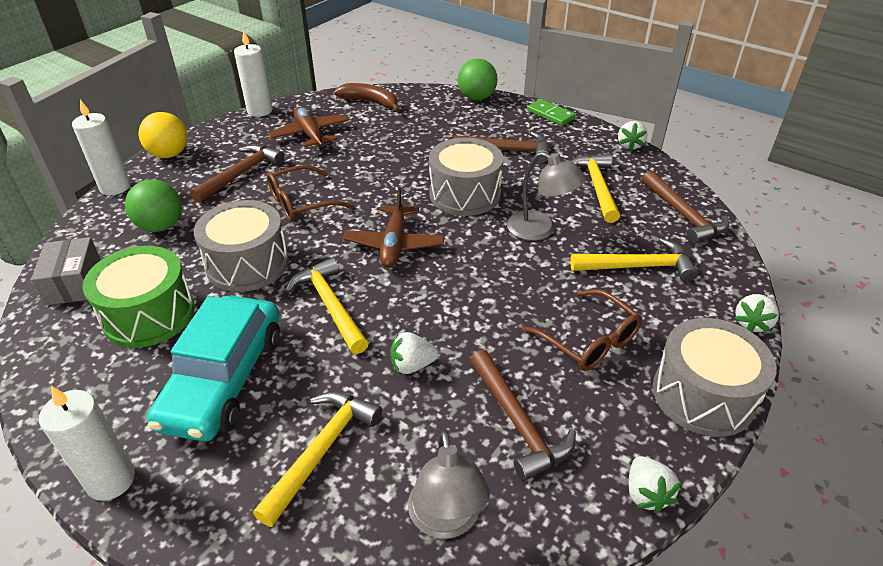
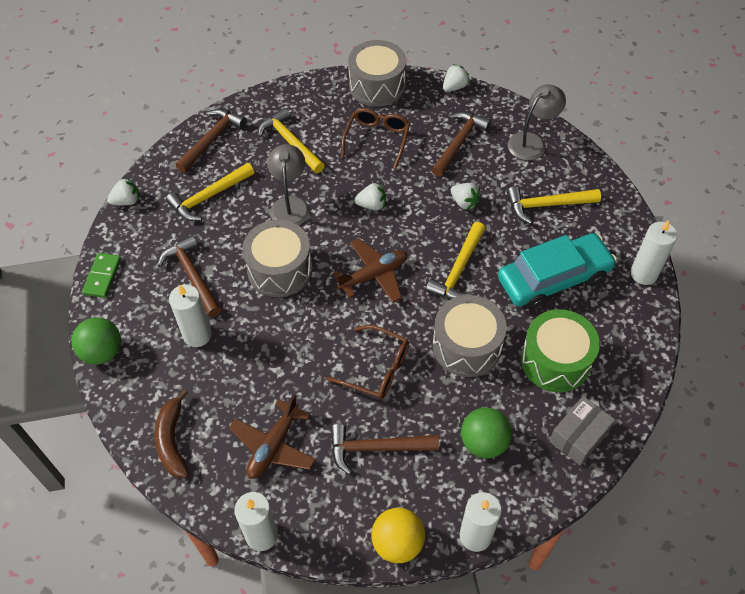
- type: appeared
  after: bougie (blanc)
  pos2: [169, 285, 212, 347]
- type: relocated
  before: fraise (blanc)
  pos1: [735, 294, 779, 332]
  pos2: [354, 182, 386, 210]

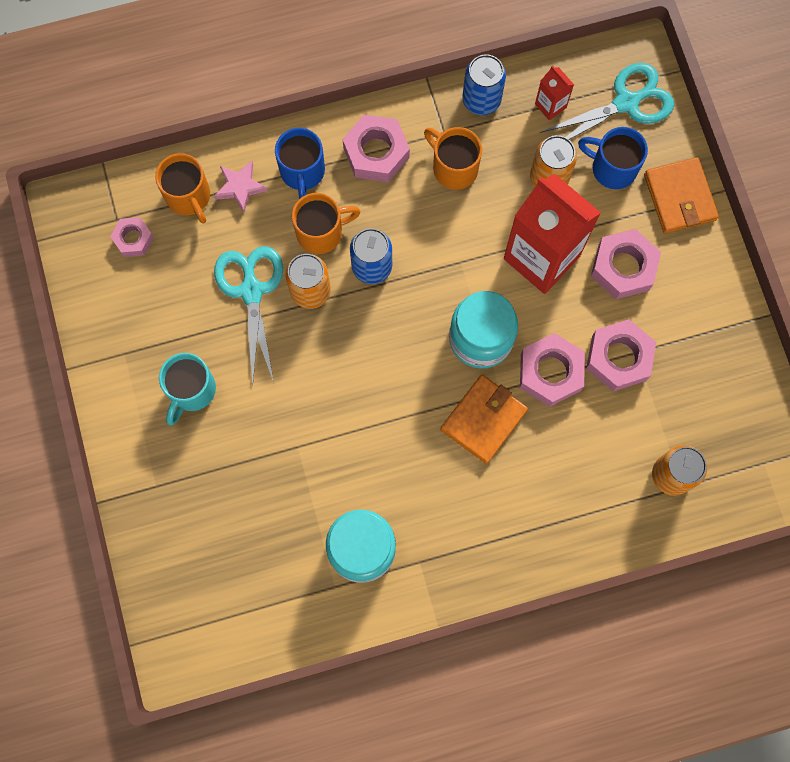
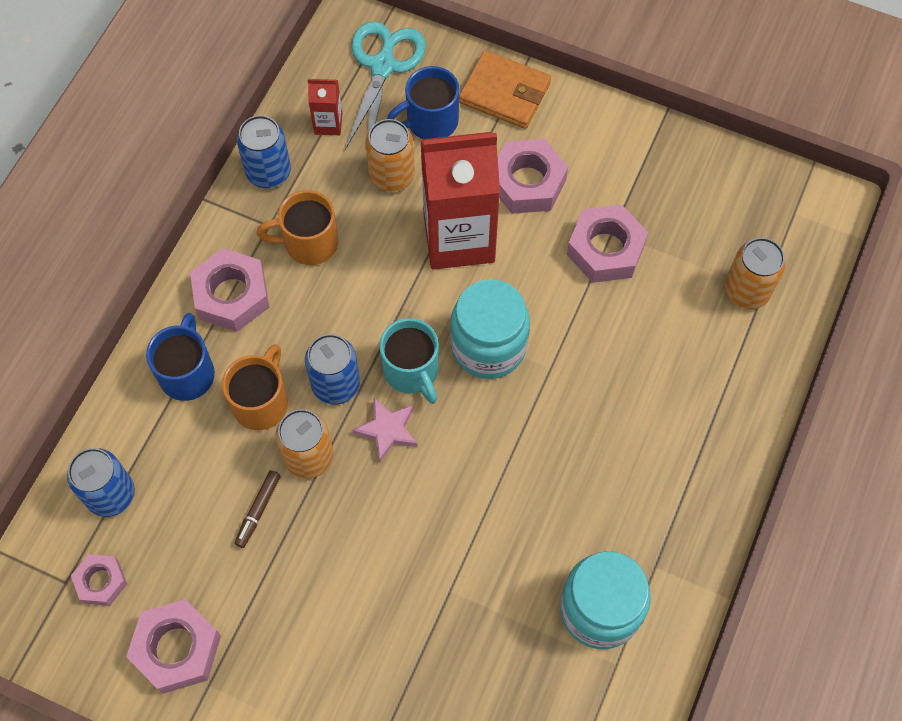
- type: exchanged
  before: tasse (orange)
  after: canette (bleu)
  pos1: [155, 153, 210, 224]
  pos2: [67, 448, 135, 517]
- type: relocated
  before: écrou (rose)
  pos1: [520, 333, 585, 407]
  pos2: [126, 599, 221, 694]
- type: spun
  before: tasse (bleu)
  pos1: [275, 128, 325, 199]
  pos2: [146, 313, 215, 401]
  turn: -120
- type: exchanged
  before: ciseaux (turquoise)
  after: feutre (marron)
  pos1: [214, 246, 283, 384]
  pos2: [234, 470, 281, 548]
- type: relocated
  before: étoile (rose)
  pos1: [214, 161, 268, 213]
  pos2: [352, 397, 417, 462]
- type: relocated
  before: tasse (turquoise)
  pos1: [159, 353, 216, 425]
  pos2: [379, 318, 439, 404]
- type: missing
  before: portefeuille (orange)
  pos1: [440, 375, 528, 464]

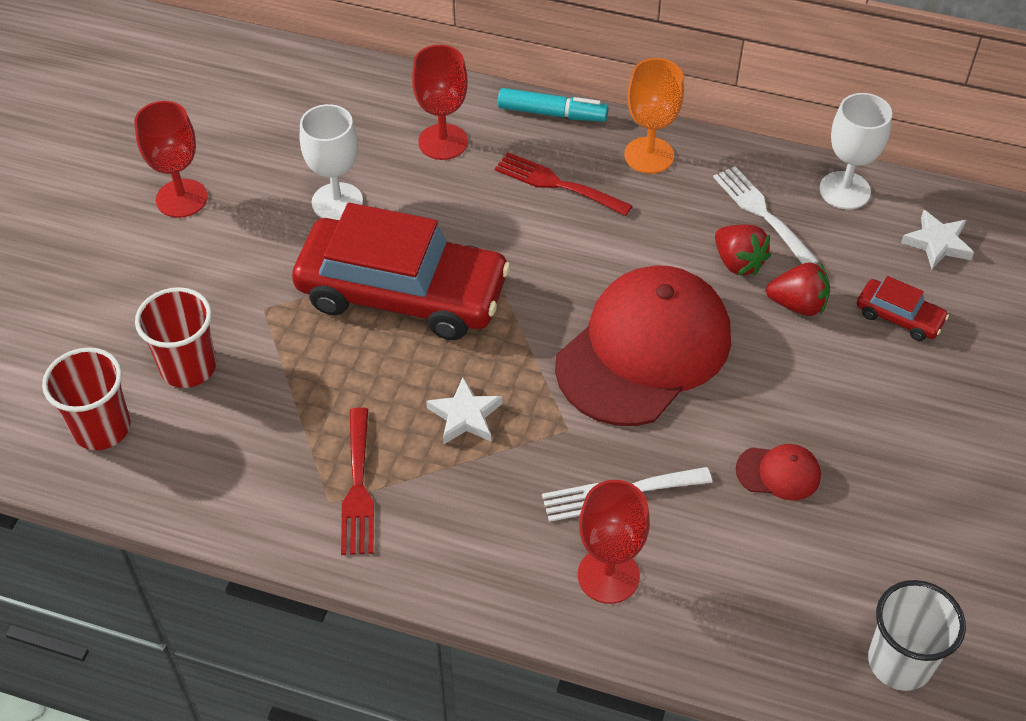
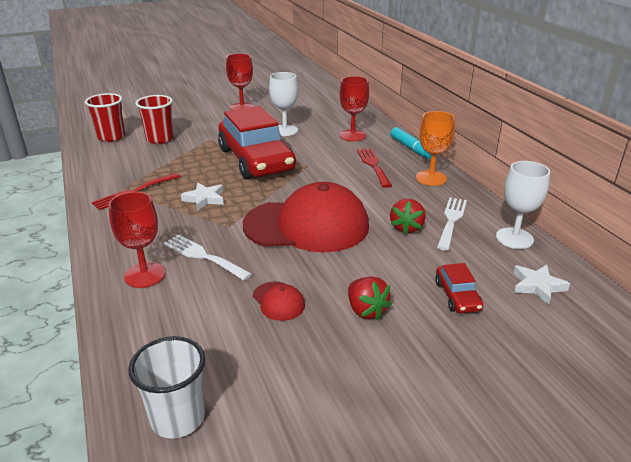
- type: relocated
  before: fraise (rouge)
  pos1: [766, 263, 830, 316]
  pos2: [348, 276, 392, 320]

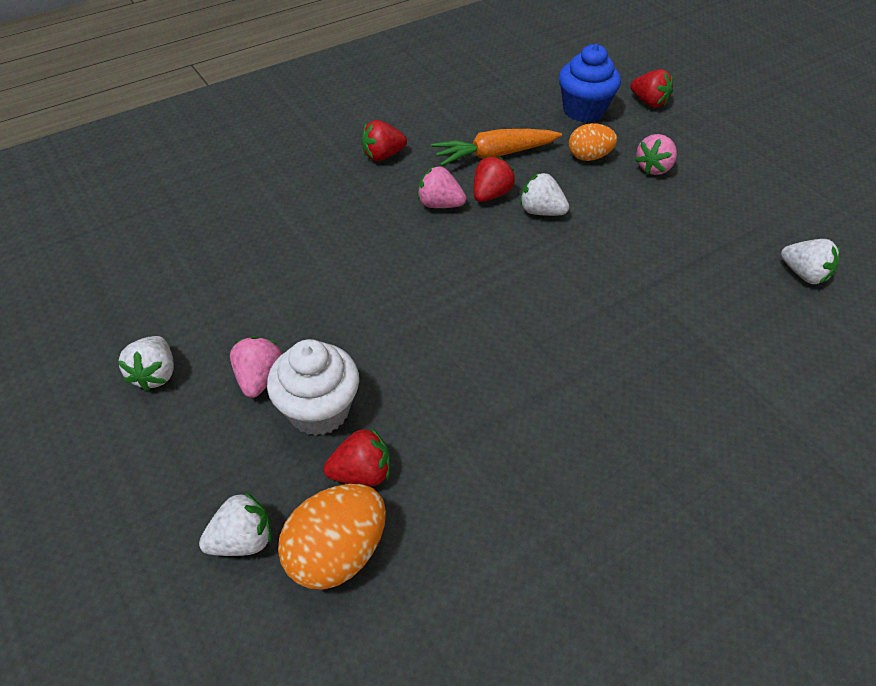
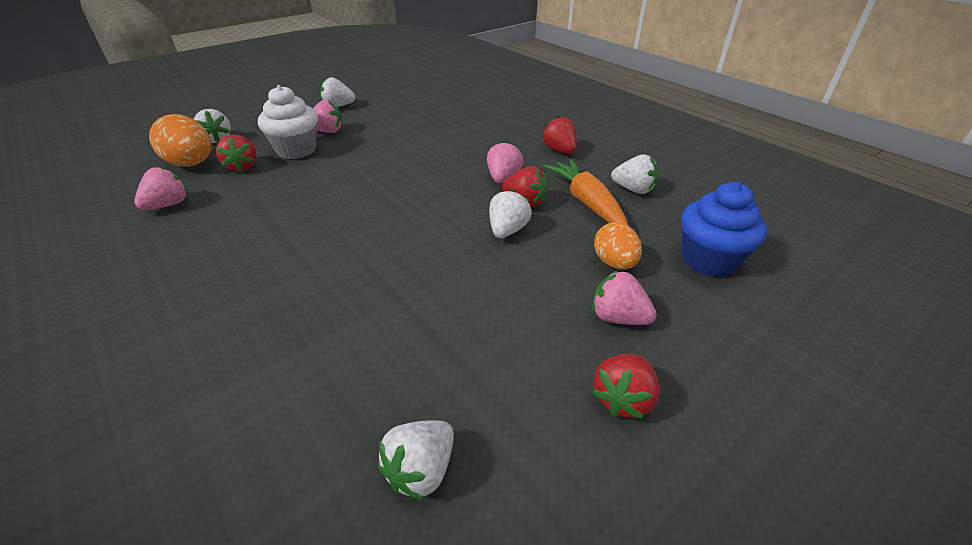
- type: appeared
  after: fraise (rose)
  pos2: [134, 166, 188, 210]
- type: relocated
  before: fraise (rouge)
  pos1: [630, 69, 673, 108]
  pos2: [592, 354, 659, 419]
- type: appeared
  after: fraise (blanc)
  pos2: [611, 154, 658, 194]

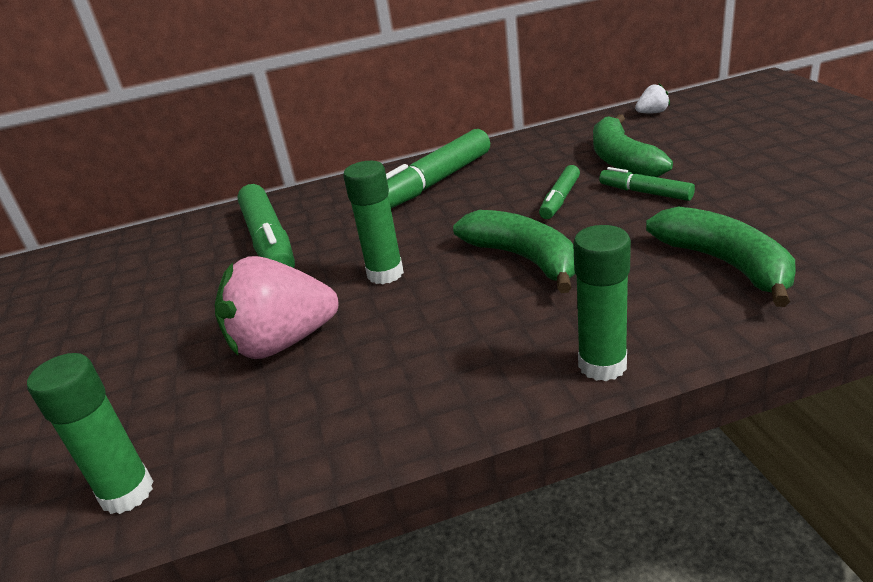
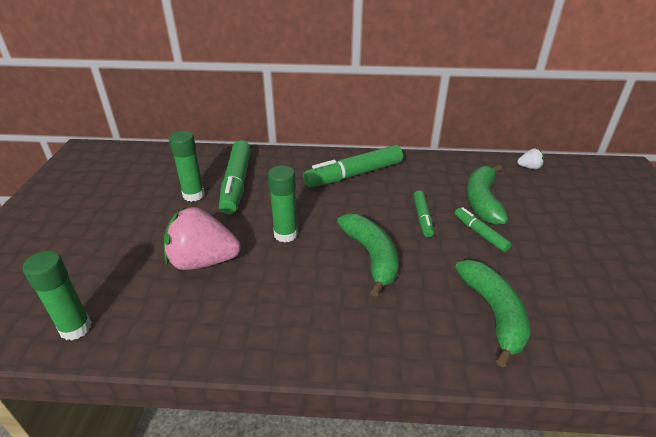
- type: relocated
  before: bâton de colle (vert)
  pos1: [573, 225, 631, 381]
  pos2: [169, 131, 205, 202]
- type: spun
  before: feutre (vert)
  pos1: [539, 165, 580, 219]
  pos2: [413, 191, 434, 237]
  turn: -45

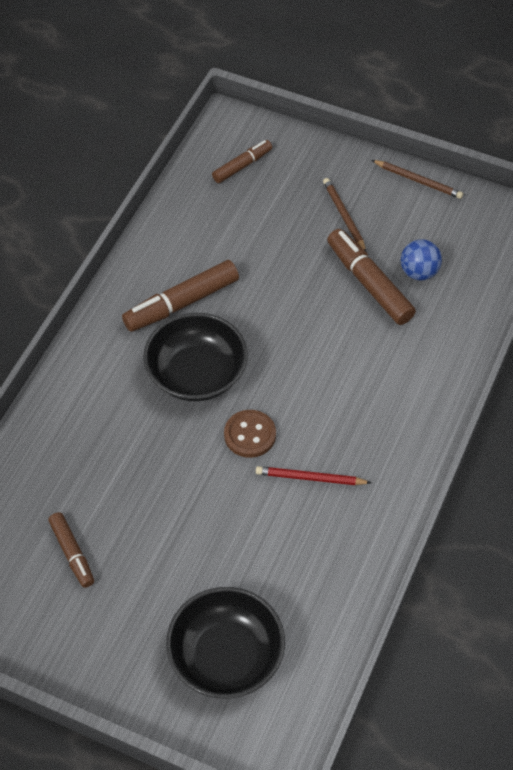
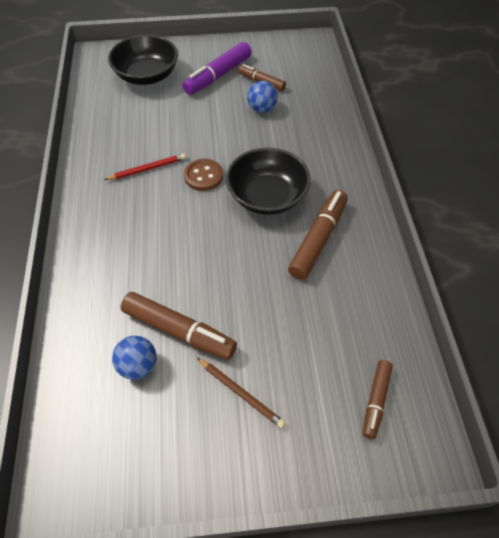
- type: appeared
  after: feutre (violet)
  pos2: [182, 42, 252, 95]
- type: appeared
  after: balle (bleu)
  pos2: [247, 81, 278, 113]
- type: missing
  before: crayon (marron)
  pos1: [372, 160, 463, 199]

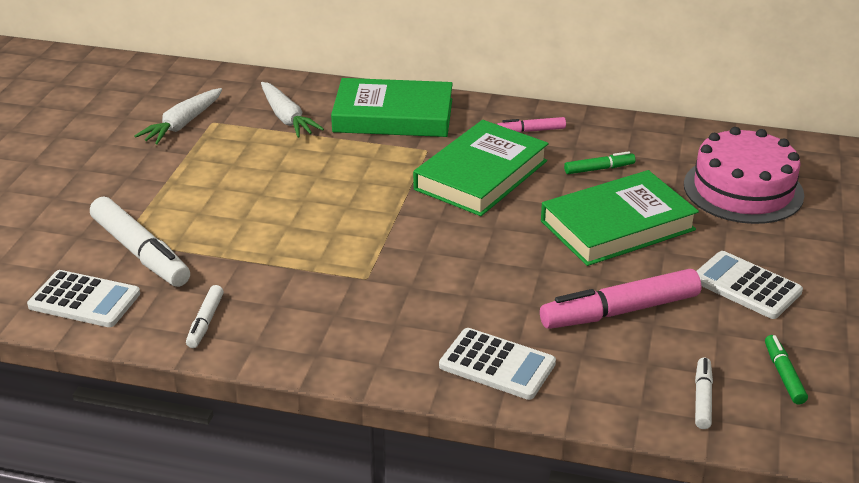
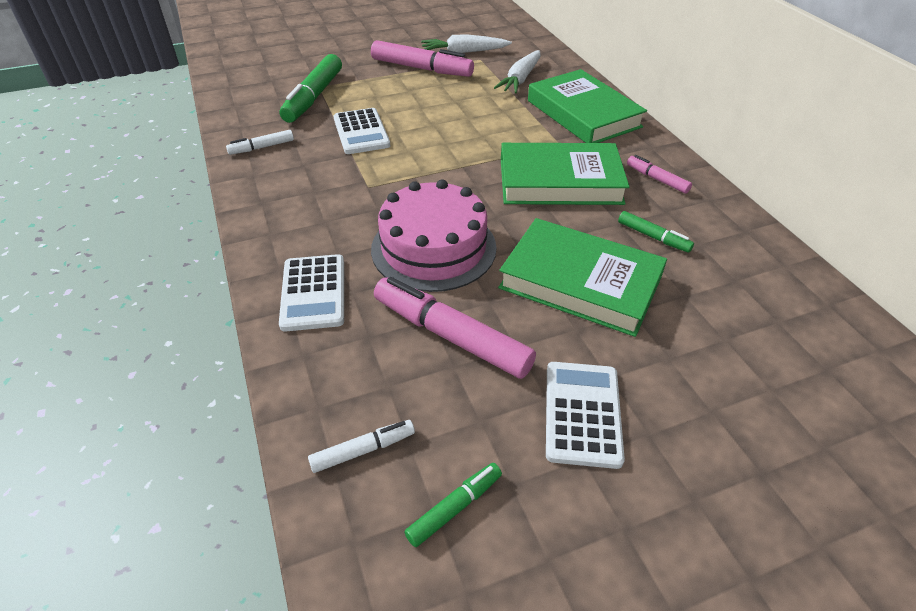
- type: colour
  before: feutre (blanc)
  after: feutre (vert)
  pos1: [90, 197, 190, 287]
  pos2: [279, 54, 342, 123]
- type: relocated
  before: calculatrice (blanc)
  pos1: [27, 270, 140, 327]
  pos2: [334, 108, 390, 154]
- type: appeared
  after: feutre (rose)
  pos2: [371, 40, 474, 77]
- type: relocated
  before: gâteau (rose)
  pos1: [684, 127, 804, 224]
  pos2: [371, 179, 497, 292]

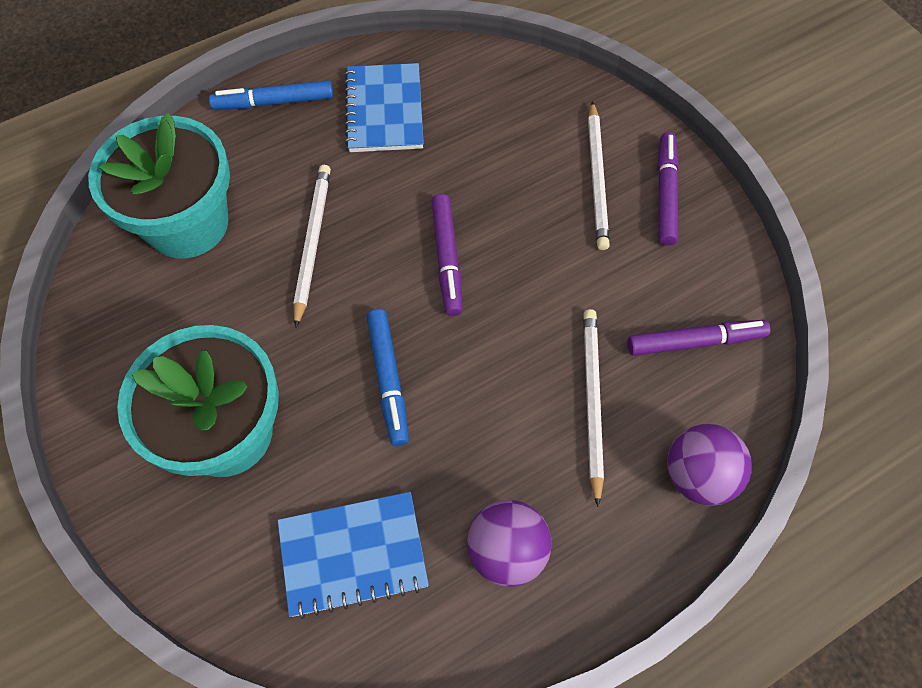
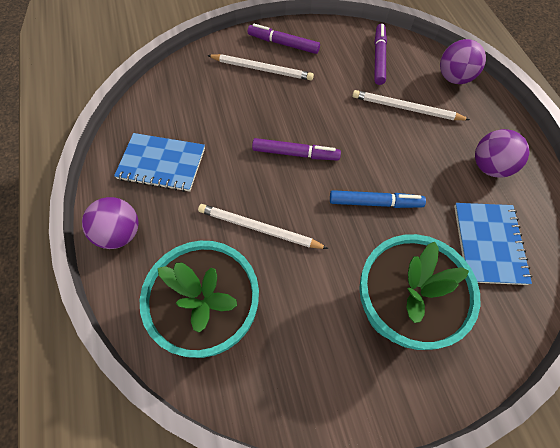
- type: exchanged
  before: feutre (bleu)
  after: balle (violet)
  pos1: [209, 80, 333, 110]
  pos2: [82, 197, 139, 249]

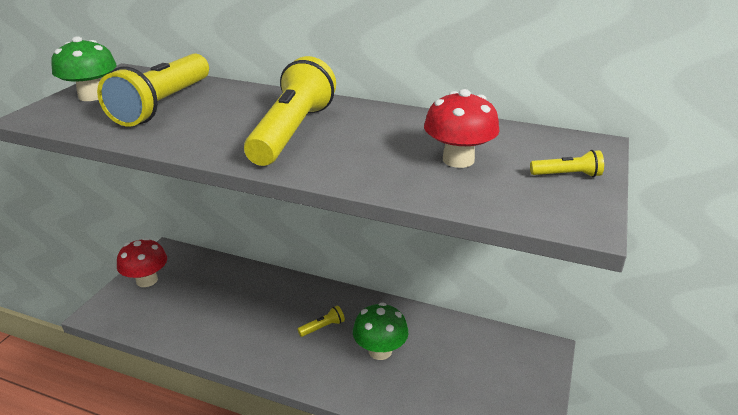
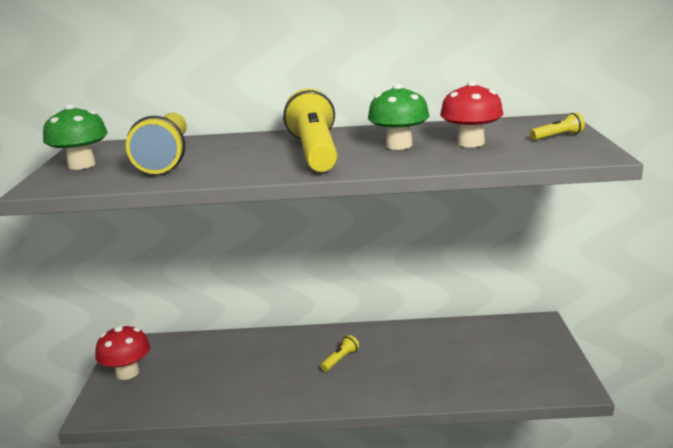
- type: relocated
  before: champignon (vert)
  pos1: [353, 302, 408, 360]
  pos2: [368, 84, 429, 150]

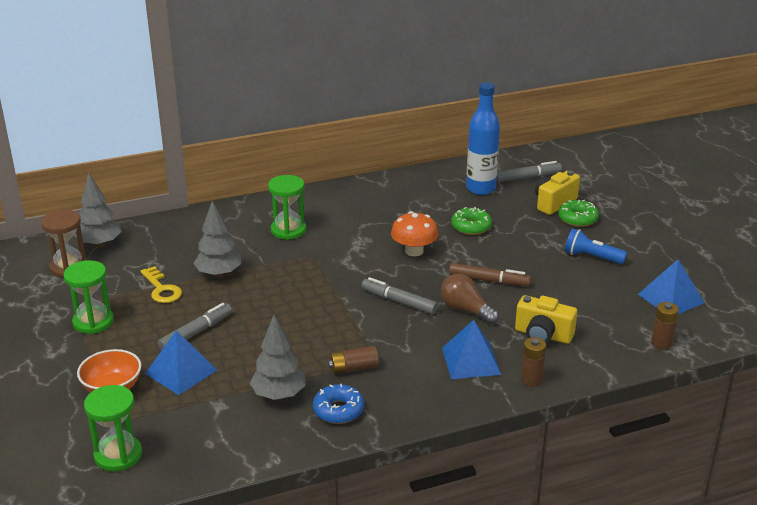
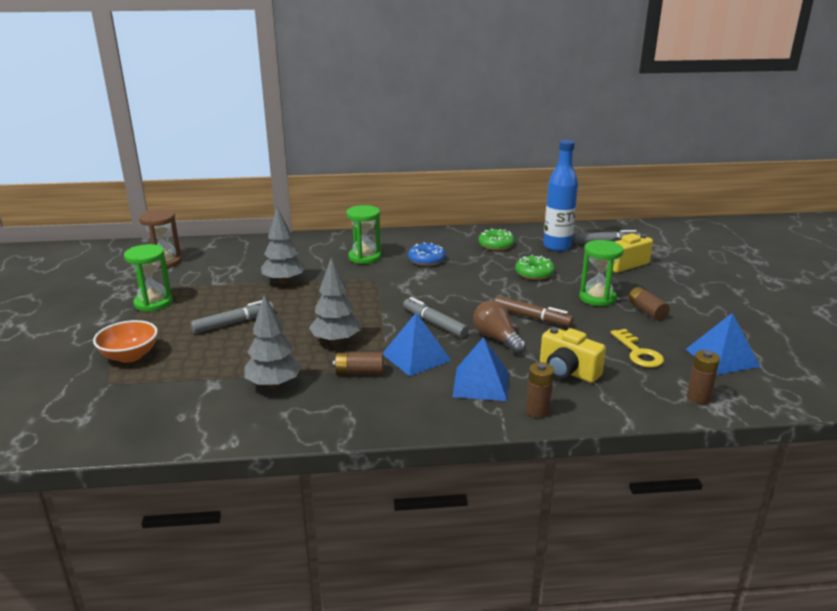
- type: relocated
  before: arbre (gris)
  pos1: [75, 173, 122, 247]
  pos2: [309, 258, 360, 345]
- type: relocated
  before: pyramide (bleu)
  pos1: [145, 331, 217, 395]
  pos2: [383, 312, 452, 376]
- type: relocated
  before: beignet (bleu)
  pos1: [313, 384, 364, 424]
  pos2: [408, 242, 446, 266]
- type: relocated
  before: beignet (vert)
  pos1: [558, 200, 599, 227]
  pos2: [478, 228, 515, 250]
- type: relocated
  before: sablier (vert)
  pos1: [84, 385, 142, 471]
  pos2: [579, 240, 623, 306]
- type: relocated
  before: clé (jaune)
  pos1: [141, 266, 182, 303]
  pos2: [611, 329, 664, 368]
- type: exchanged
  before: lampe de poche (bleu)
  after: pile (marron)
  pos1: [565, 228, 627, 264]
  pos2: [628, 287, 670, 321]
- type: missing
  before: champignon (orange)
  pos1: [391, 211, 438, 256]

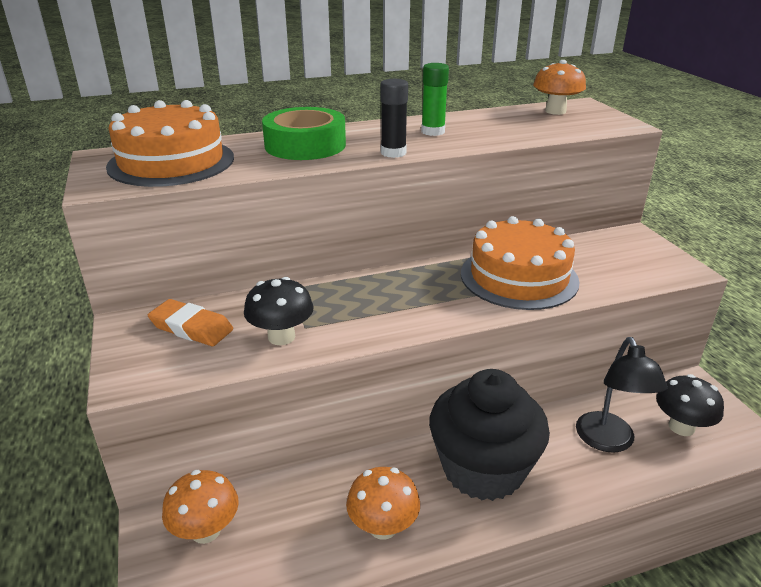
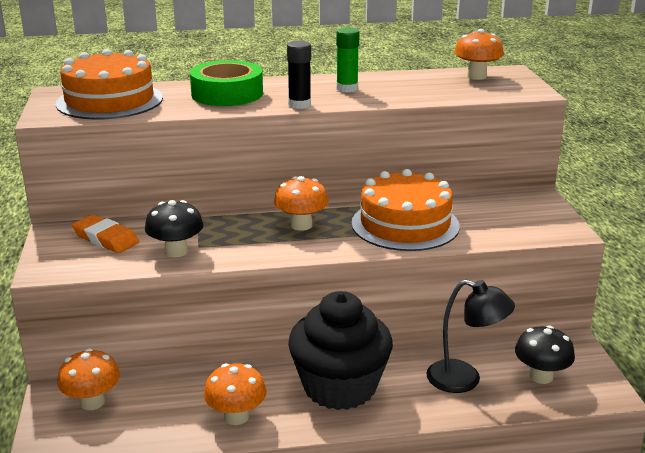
- type: appeared
  after: champignon (orange)
  pos2: [274, 176, 329, 231]
- type: spun
  before: lampe (noir)
  pos1: [576, 337, 668, 453]
  pos2: [426, 280, 515, 393]
  turn: -75

